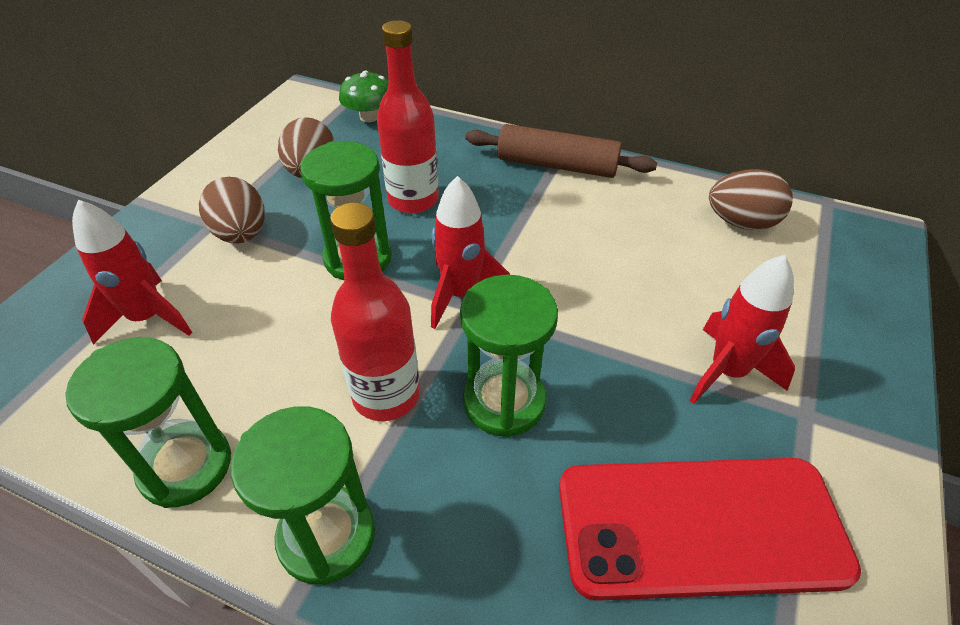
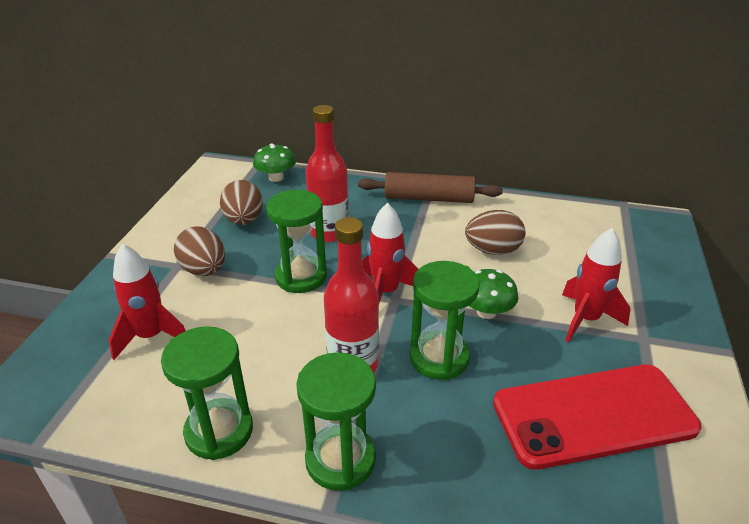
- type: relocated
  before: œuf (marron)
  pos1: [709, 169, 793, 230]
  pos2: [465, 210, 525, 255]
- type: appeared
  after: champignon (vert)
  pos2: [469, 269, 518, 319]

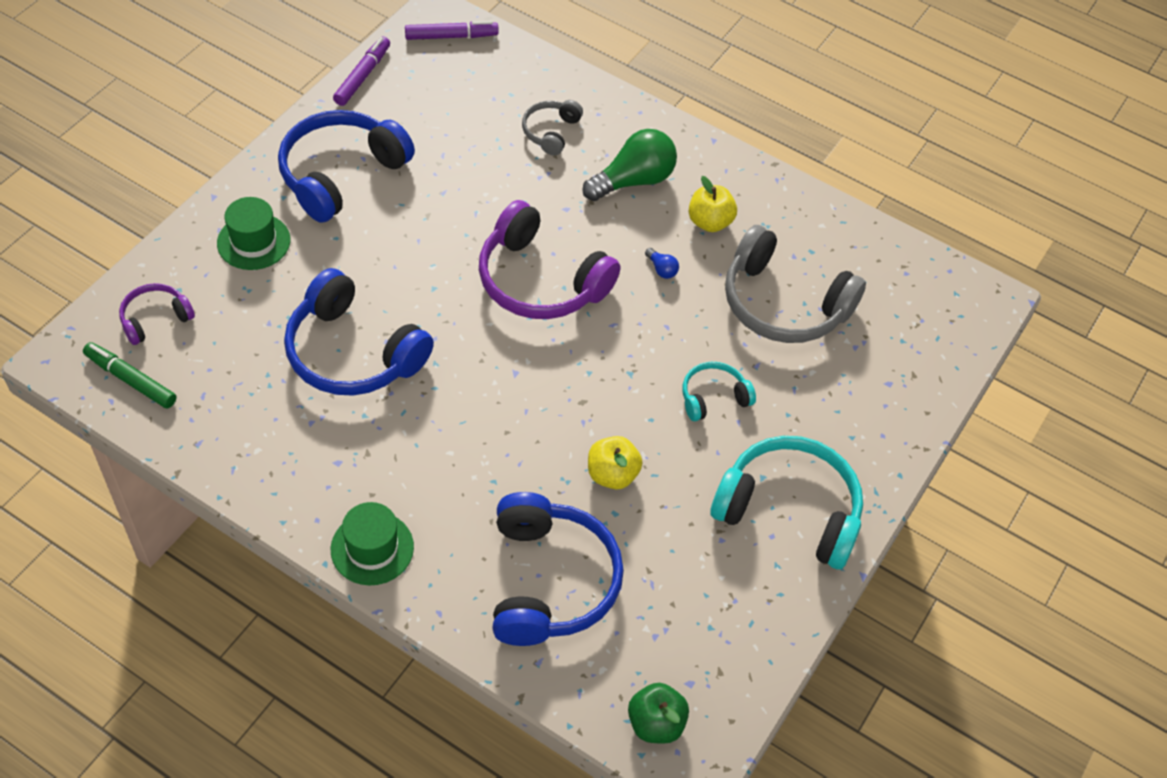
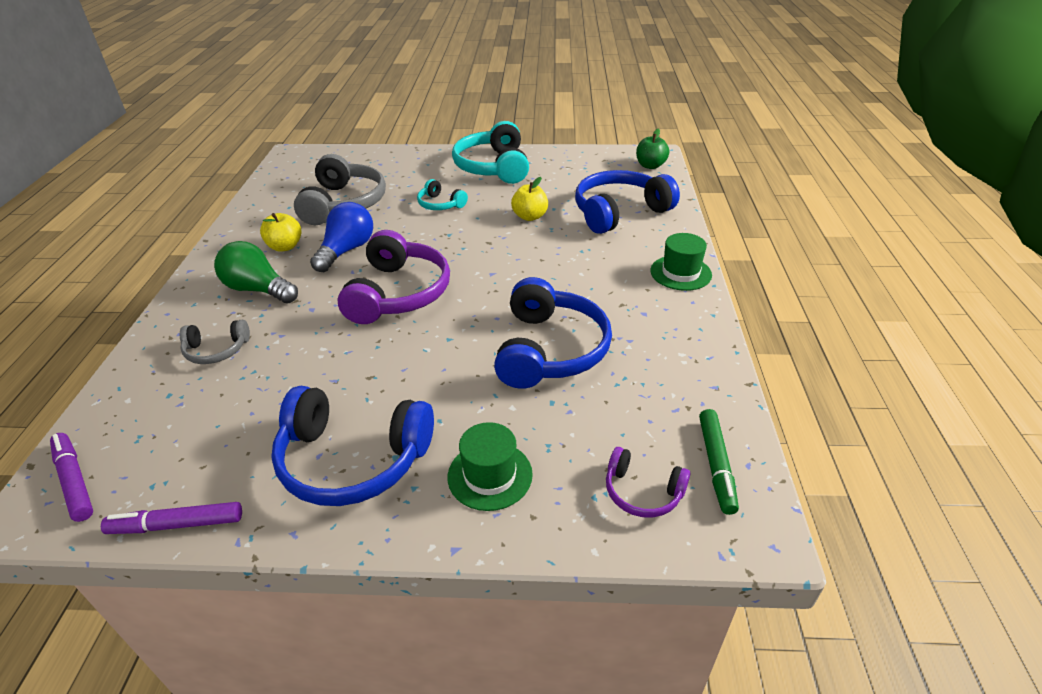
- type: size
  before: ampoule (bleu)
  pos1: [645, 248, 679, 279]
  pos2: [310, 202, 373, 272]
  scale: 2.4

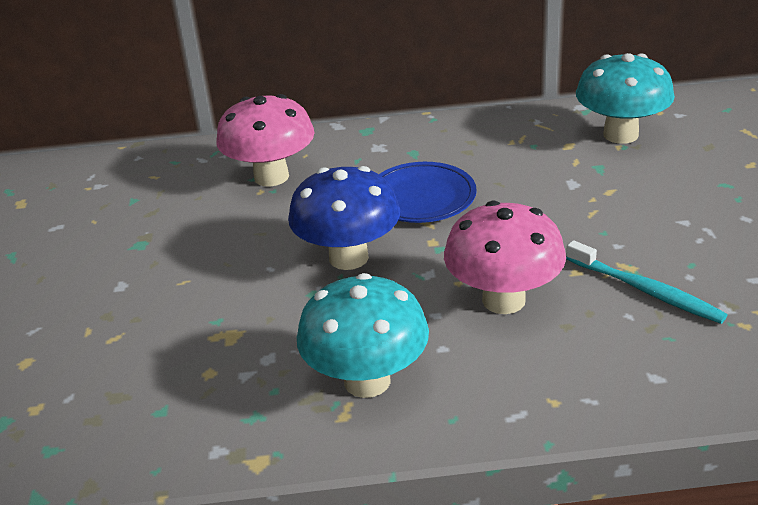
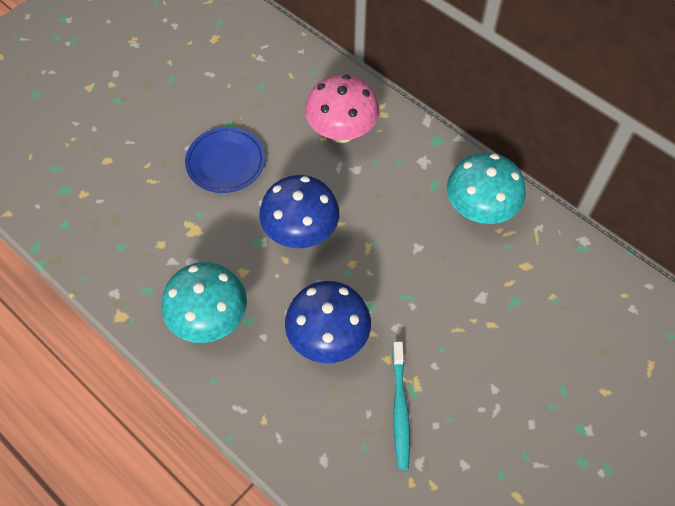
- type: relocated
  before: assiette (bleu)
  pos1: [379, 162, 477, 223]
  pos2: [185, 127, 265, 193]
- type: colour
  before: champignon (rose)
  after: champignon (bleu)
  pos1: [444, 201, 566, 314]
  pos2: [285, 281, 371, 363]
- type: relocated
  before: champignon (turquoise)
  pos1: [576, 53, 675, 144]
  pos2: [447, 152, 526, 224]

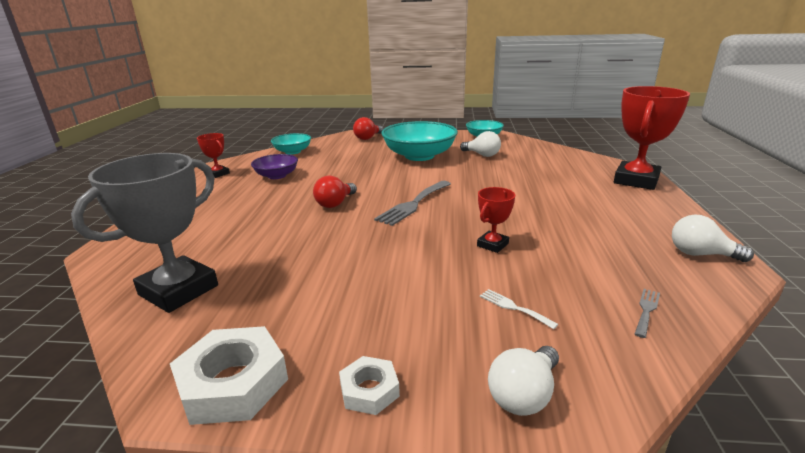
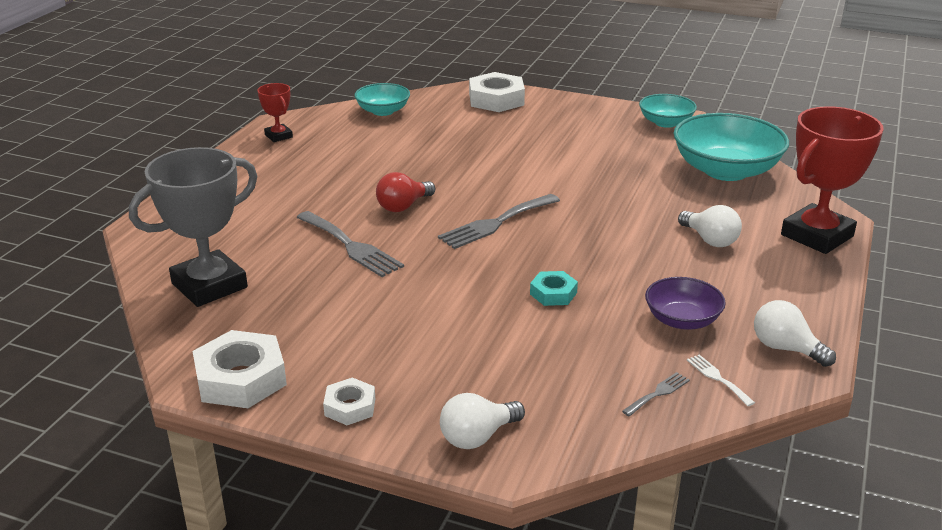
- type: appeared
  after: fourchette (gris)
  pos2: [296, 211, 404, 277]
- type: exchanged
  before: ampoule (rouge)
  after: écrou (blanc)
  pos1: [353, 117, 384, 140]
  pos2: [469, 72, 525, 112]
- type: exchanged
  before: trophée (rouge)
  after: écrou (turquoise)
  pos1: [477, 187, 515, 253]
  pos2: [530, 271, 578, 306]
- type: relocated
  before: bol (violet)
  pos1: [251, 154, 298, 179]
  pos2: [645, 277, 726, 330]
- type: relocated
  before: bol (turquoise)
  pos1: [381, 121, 458, 161]
  pos2: [674, 113, 789, 181]
- type: relocated
  before: ampoule (blanc)
  pos1: [460, 131, 501, 157]
  pos2: [678, 205, 742, 247]
- type: relocated
  before: fourchette (blanc)
  pos1: [480, 289, 558, 329]
  pos2: [687, 355, 755, 406]

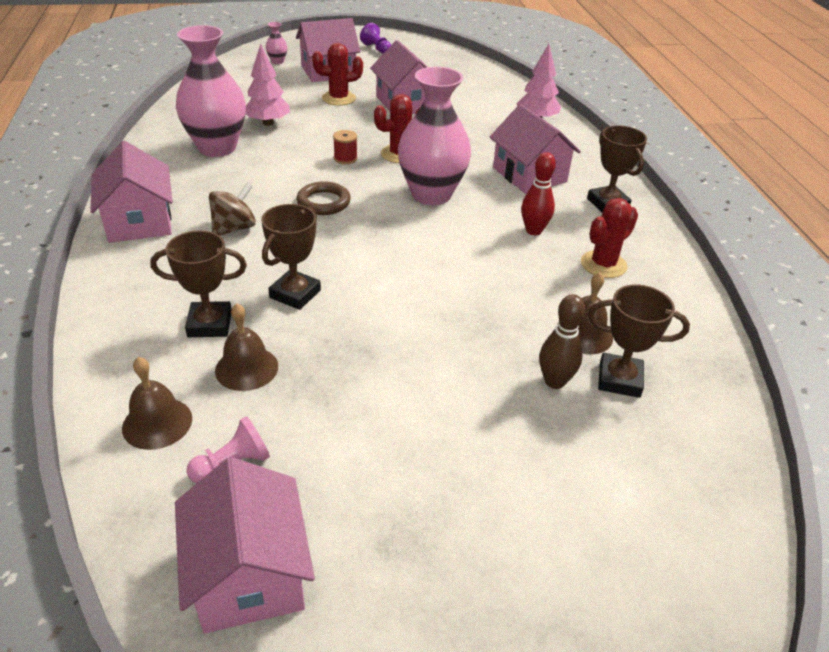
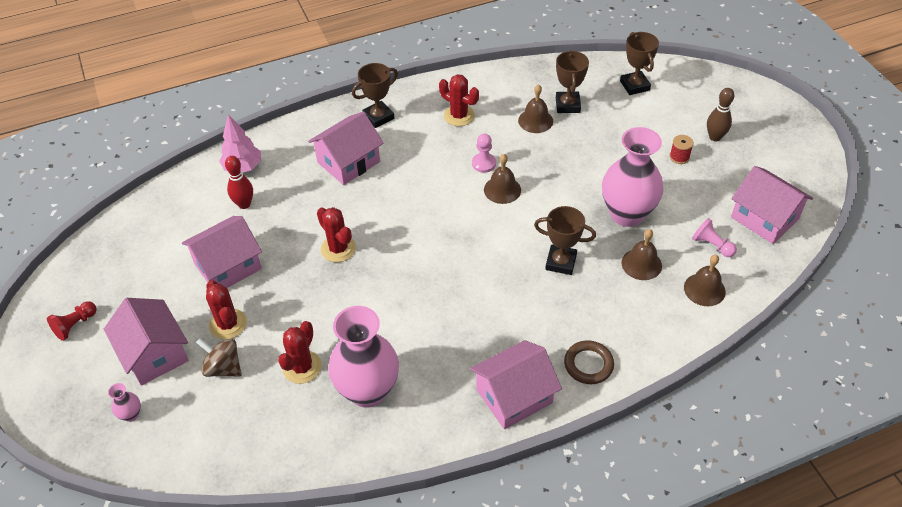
- type: colour
  before: pion (violet)
  after: pion (rouge)
  pos1: [360, 23, 391, 54]
  pos2: [47, 301, 97, 341]
- type: relocated
  before: toupie (marron)
  pos1: [209, 182, 256, 236]
  pos2: [196, 338, 242, 377]
- type: relocated
  before: quille (rouge)
  pos1: [521, 152, 556, 235]
  pos2: [225, 156, 253, 209]
- type: exchanged
  before: arbre (rose)
  after: cactus (rouge)
  pos1: [246, 44, 290, 126]
  pos2: [278, 321, 322, 384]
- type: appeared
  after: pion (rose)
  pos2: [472, 134, 496, 173]
- type: appeared
  after: cloche (marron)
  pos2: [484, 154, 521, 204]
- type: relocated
  before: anneau (marron)
  pos1: [297, 181, 351, 215]
  pos2: [564, 340, 614, 384]
- type: relocated
  before: vase (rose)
  pos1: [398, 67, 471, 205]
  pos2: [602, 127, 664, 227]
- type: relocated
  before: trophée (marron)
  pos1: [150, 230, 247, 337]
  pos2: [620, 32, 659, 95]
- type: relocated
  before: bobine (rouge)
  pos1: [333, 130, 358, 164]
  pos2: [670, 135, 694, 164]
- type: relocated
  before: quille (marron)
  pos1: [539, 294, 585, 389]
  pos2: [707, 88, 735, 142]
- type: spun
  before: maison (rose)
  pos1: [175, 457, 315, 633]
  pos2: [731, 166, 813, 244]
  turn: 75

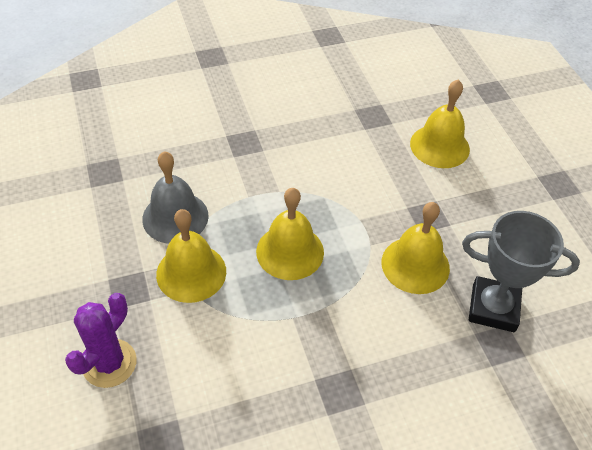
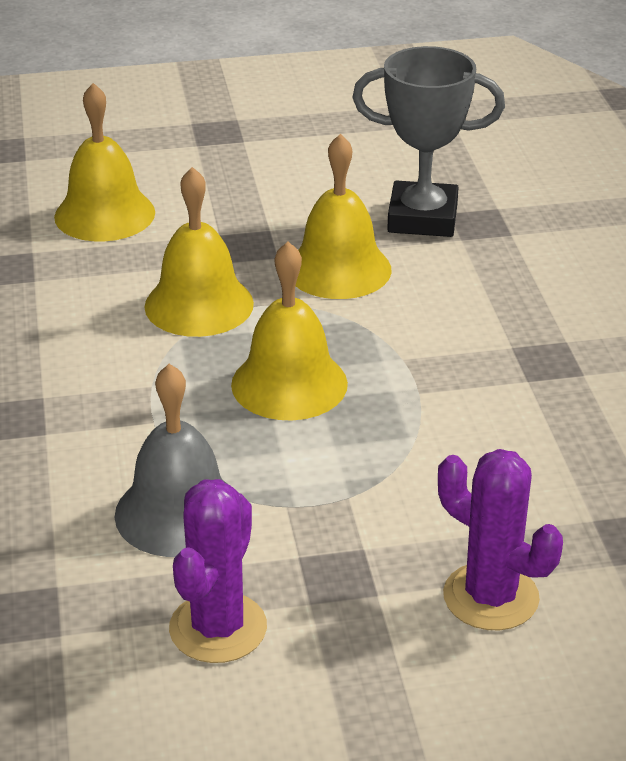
- type: relocated
  before: cloche (jaune)
  pos1: [156, 209, 226, 303]
  pos2: [144, 167, 254, 337]
- type: appeared
  after: cactus (violet)
  pos2: [169, 479, 267, 663]
- type: spun
  before: trophée (gris)
  pos1: [462, 211, 580, 332]
  pos2: [352, 46, 505, 237]
  turn: 75

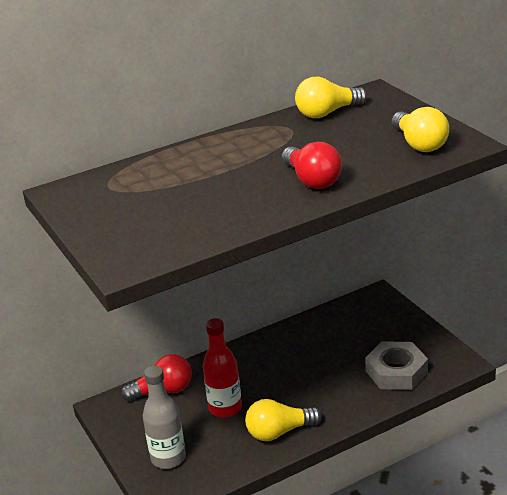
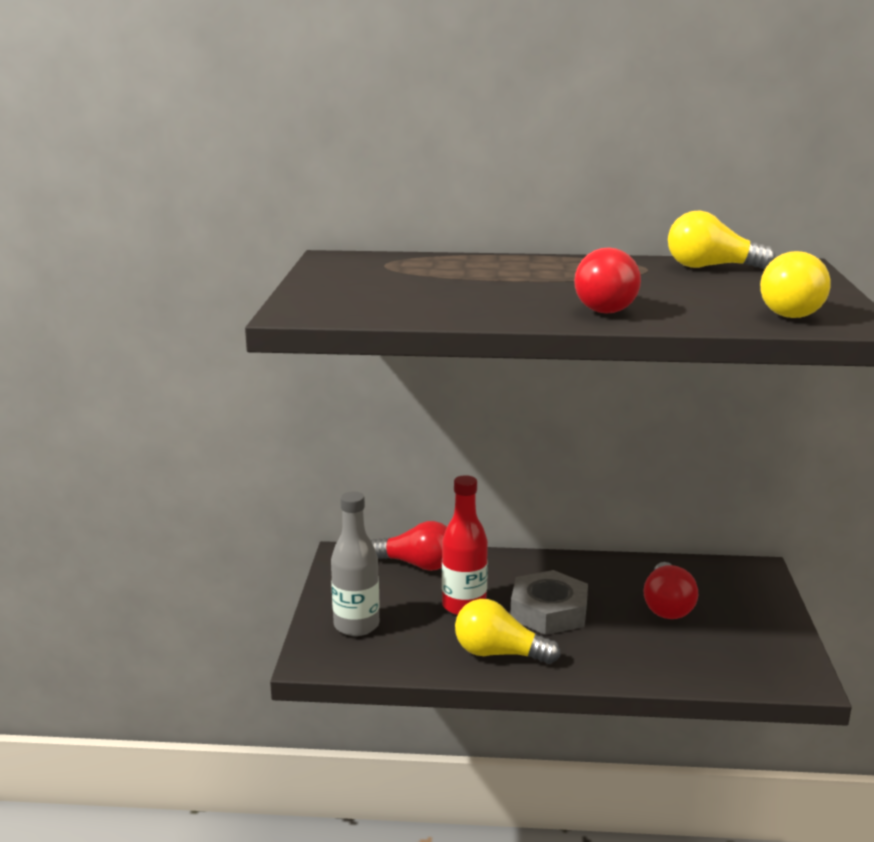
- type: relocated
  before: écrou (gris)
  pos1: [365, 341, 428, 390]
  pos2: [511, 570, 588, 635]
- type: appeared
  after: ampoule (rouge)
  pos2: [644, 562, 698, 619]

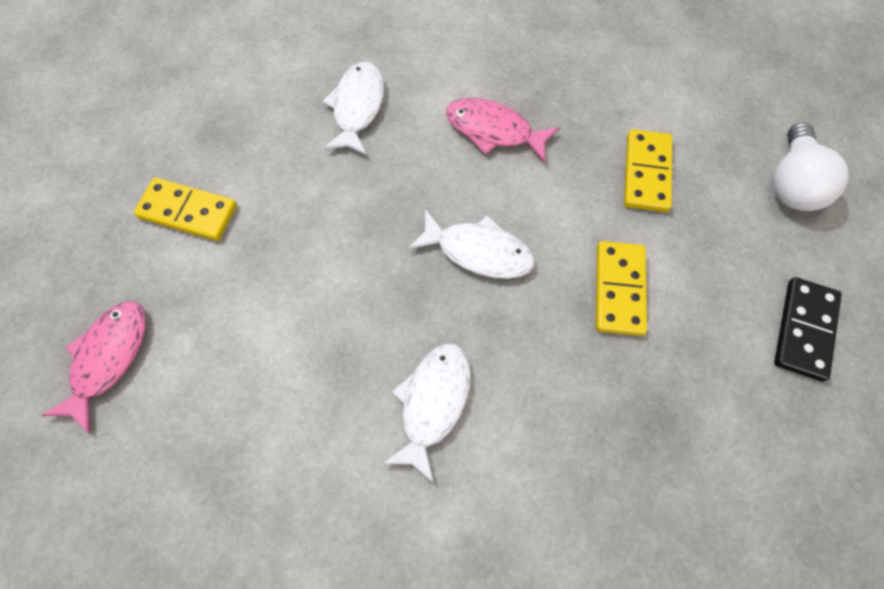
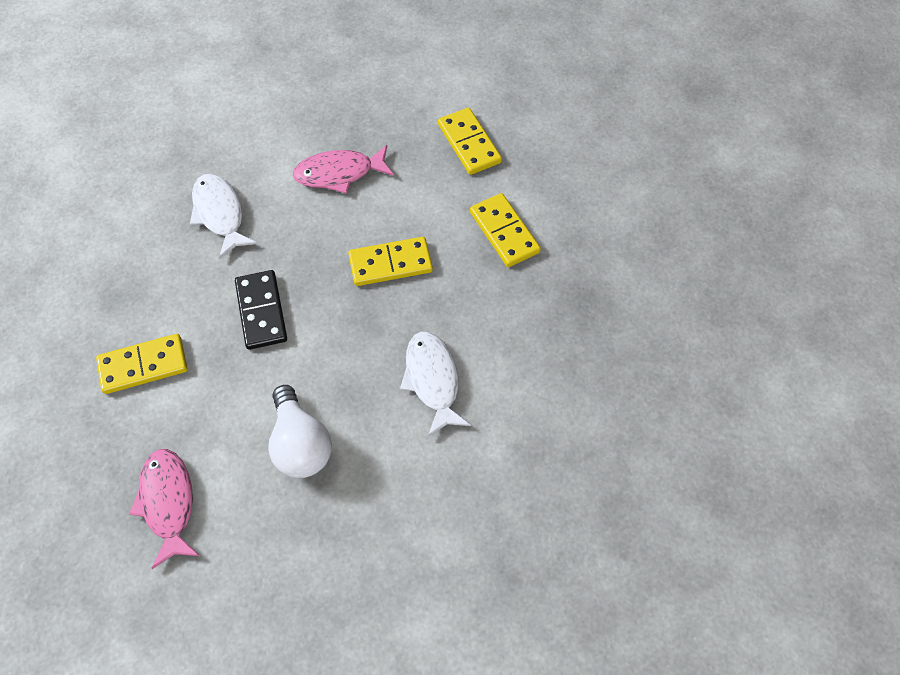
- type: relocated
  before: domino (noir)
  pos1: [774, 277, 842, 381]
  pos2: [235, 270, 287, 350]
- type: relocated
  before: ampoule (blanc)
  pos1: [773, 122, 849, 211]
  pos2: [269, 385, 332, 478]
- type: exchanged
  before: poisson (blanc)
  after: domino (jaune)
  pos1: [408, 209, 534, 279]
  pos2: [348, 237, 433, 286]

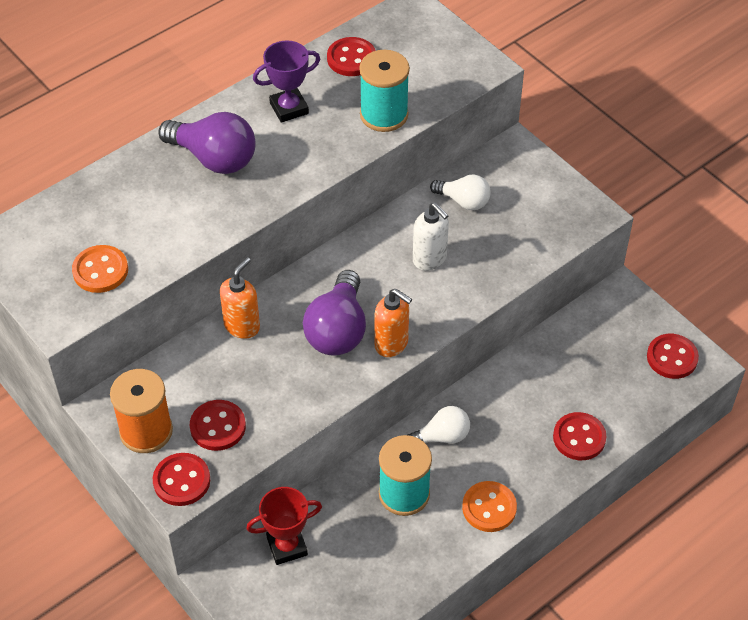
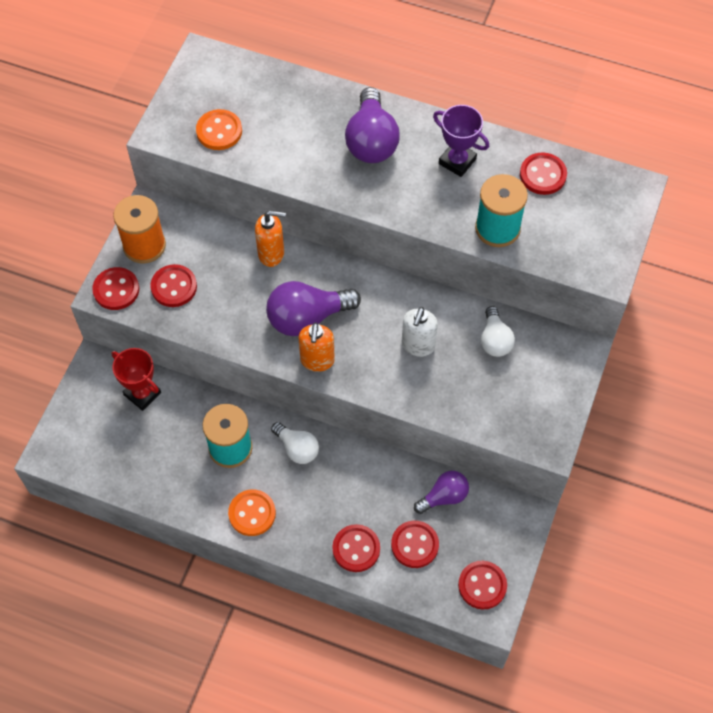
- type: appeared
  after: bouton (rouge)
  pos2: [391, 521, 439, 568]
- type: appeared
  after: ampoule (violet)
  pos2: [414, 471, 469, 514]

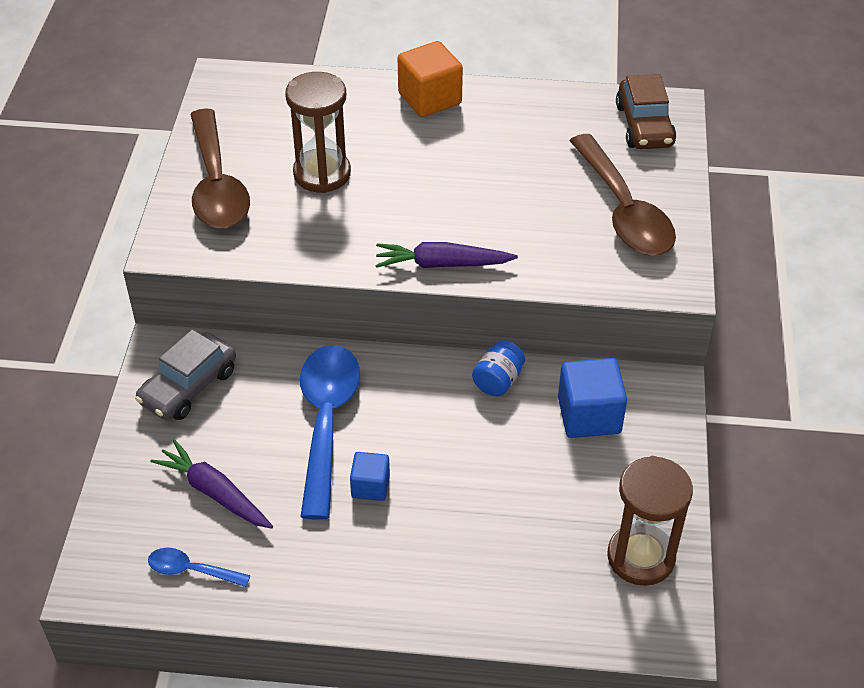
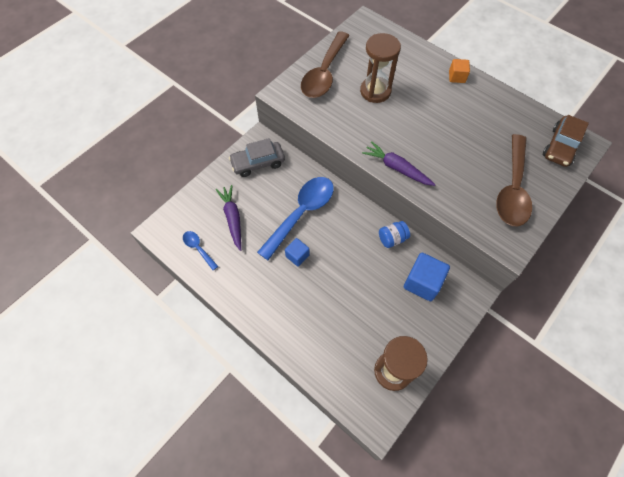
- type: size
  before: cube (orange)
  pos1: [398, 41, 463, 117]
  pos2: [449, 59, 470, 83]
  scale: 0.59

